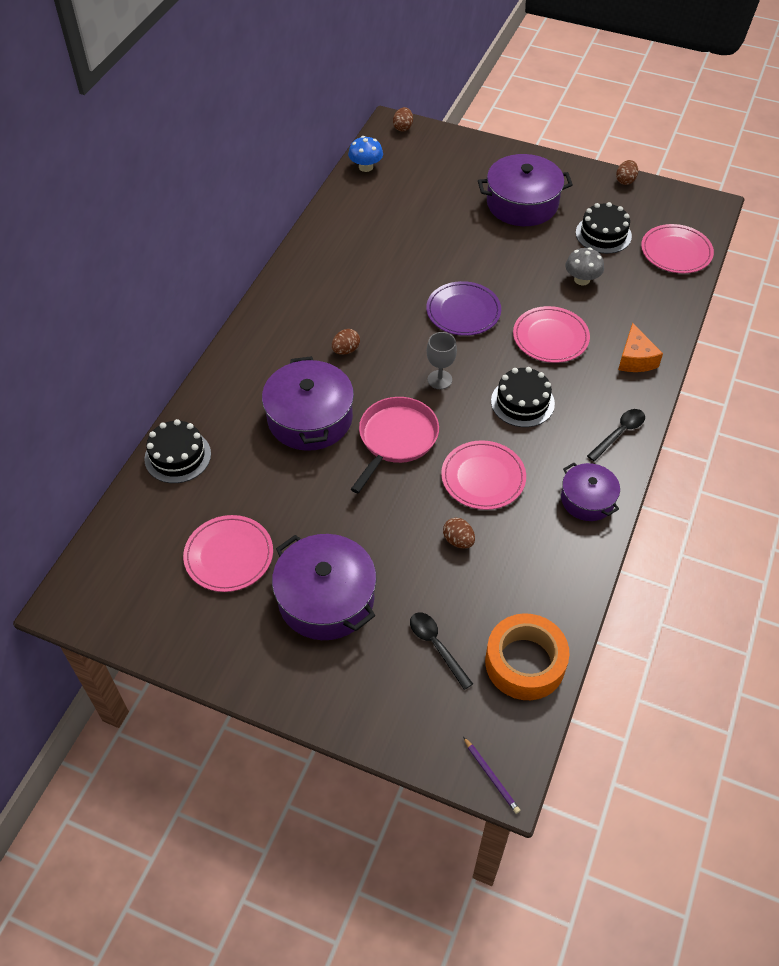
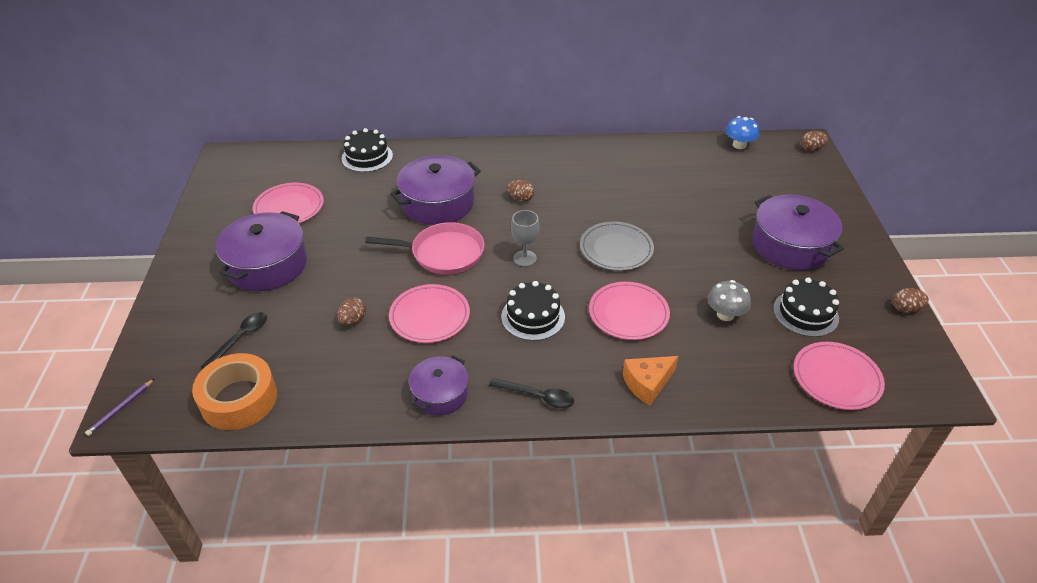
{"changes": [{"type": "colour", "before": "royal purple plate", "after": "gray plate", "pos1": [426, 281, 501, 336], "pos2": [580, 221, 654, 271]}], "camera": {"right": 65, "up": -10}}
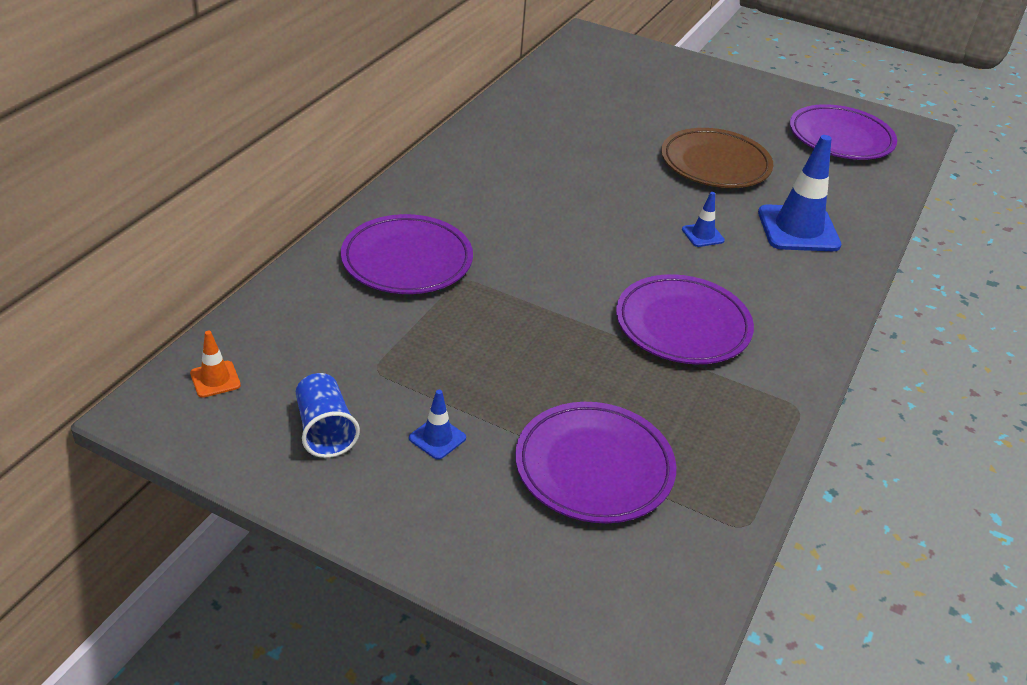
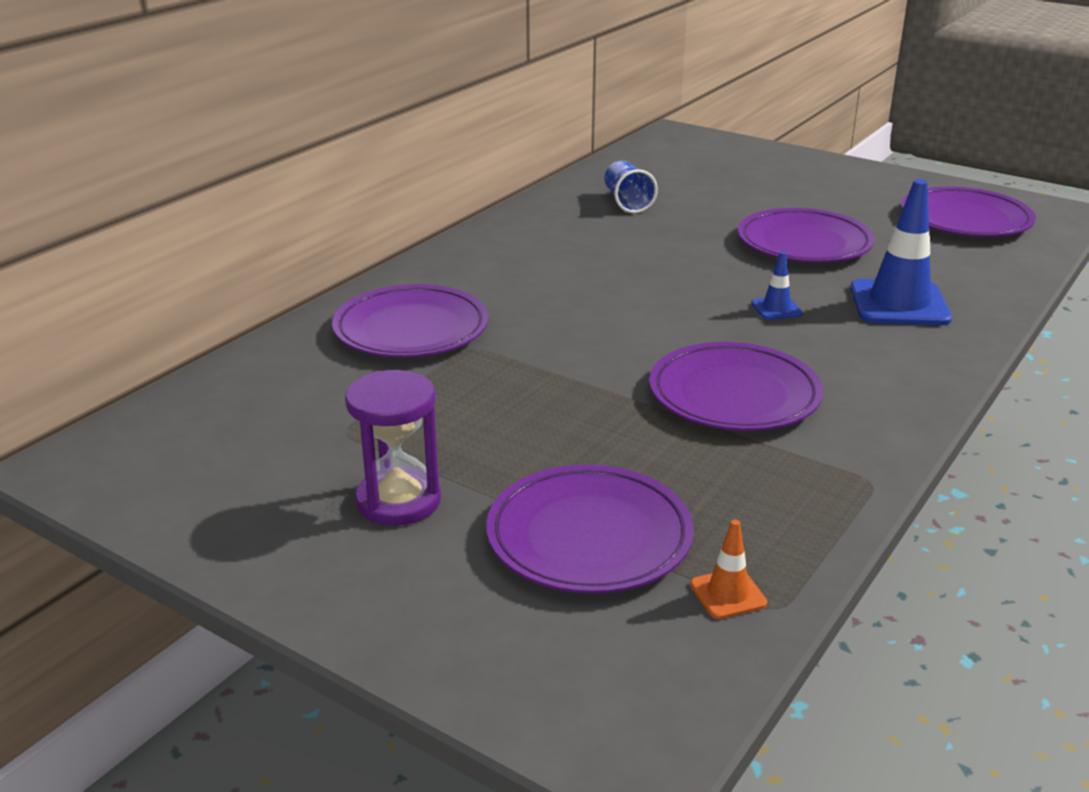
{"changes": [{"type": "relocated", "before": "orange road cone", "pos1": [190, 331, 241, 398], "pos2": [690, 520, 767, 619]}, {"type": "relocated", "before": "cobalt tumbler", "pos1": [296, 373, 360, 458], "pos2": [605, 161, 658, 213]}, {"type": "exchanged", "before": "cobalt road cone", "after": "royal purple sandglass", "pos1": [409, 390, 466, 460], "pos2": [345, 370, 441, 526]}, {"type": "colour", "before": "dark brown plate", "after": "royal purple plate", "pos1": [661, 128, 773, 188], "pos2": [738, 208, 874, 263]}], "camera": {"right": 10, "up": -10}}
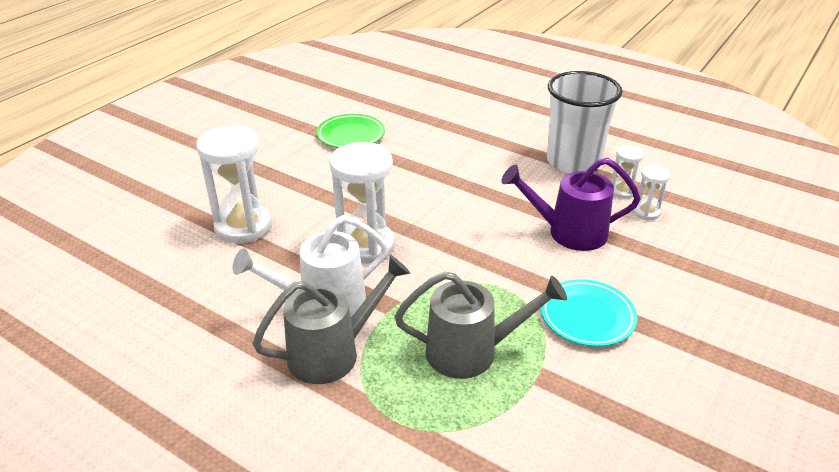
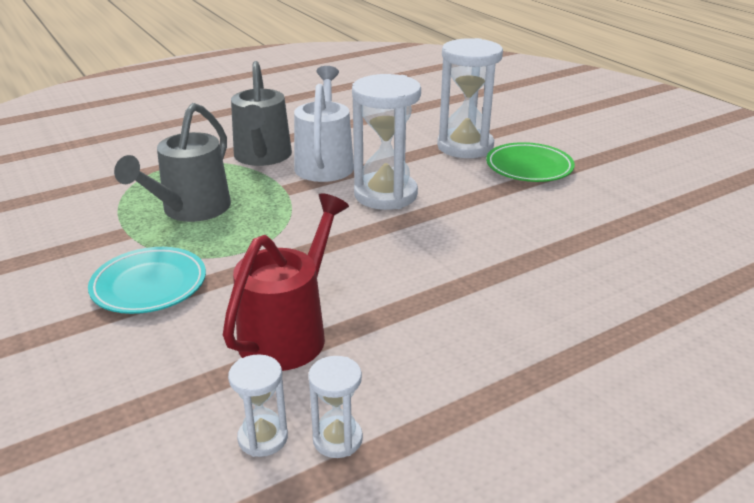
{"changes": [{"type": "missing", "before": "snow-white tumbler", "pos1": [547, 71, 622, 173]}, {"type": "relocated", "before": "green plate", "pos1": [316, 114, 385, 148], "pos2": [486, 142, 575, 182]}, {"type": "colour", "before": "royal purple watering can", "after": "scarlet watering can", "pos1": [501, 158, 641, 251], "pos2": [223, 193, 349, 371]}], "camera": {"right": 115, "up": -5}}
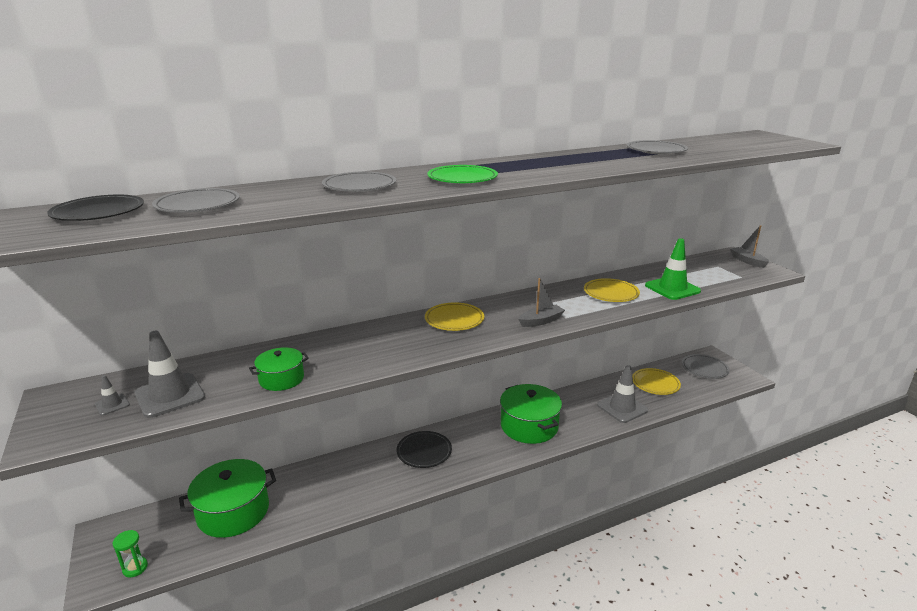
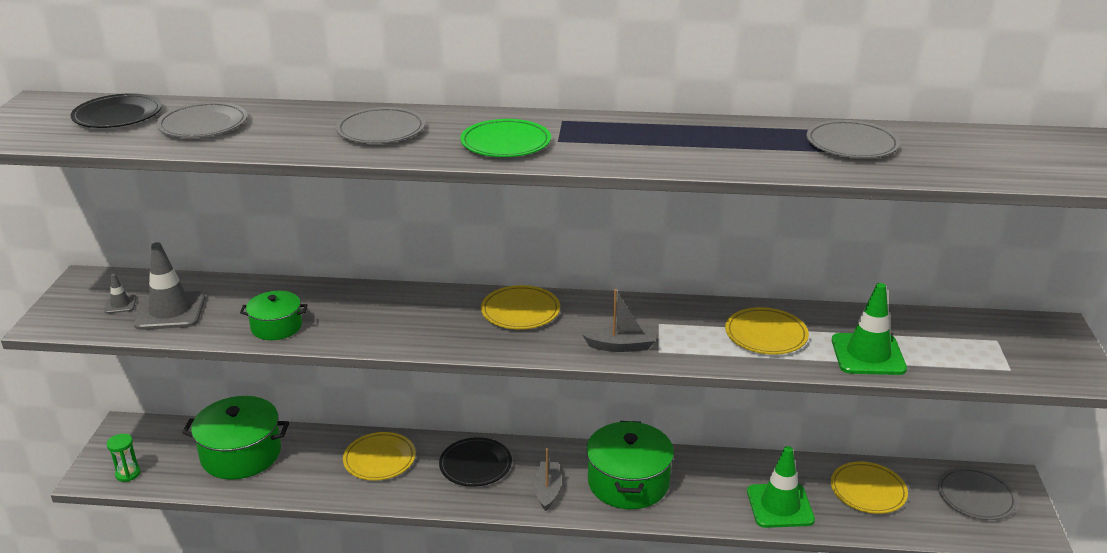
{"changes": [{"type": "appeared", "after": "golden plate", "pos2": [343, 432, 416, 481]}, {"type": "relocated", "before": "gray sailboat", "pos1": [730, 225, 769, 268], "pos2": [534, 448, 561, 511]}, {"type": "colour", "before": "gray road cone", "after": "green road cone", "pos1": [597, 365, 648, 423], "pos2": [747, 446, 815, 528]}], "camera": {"right": 30, "up": 5}}
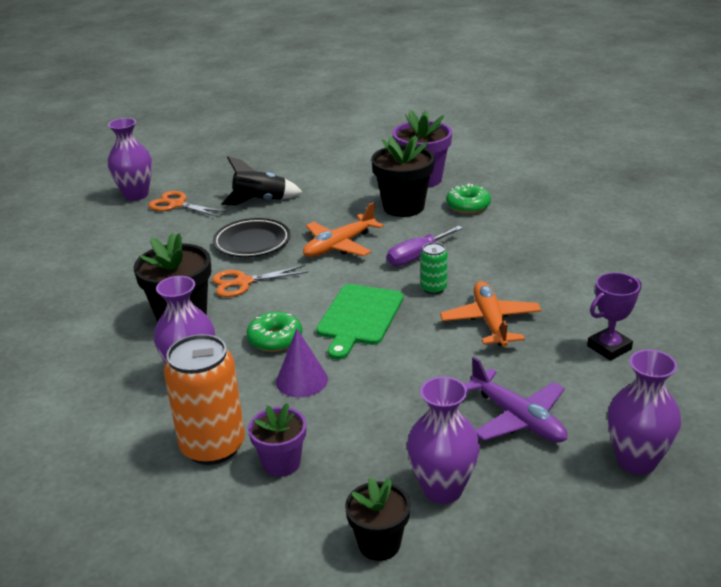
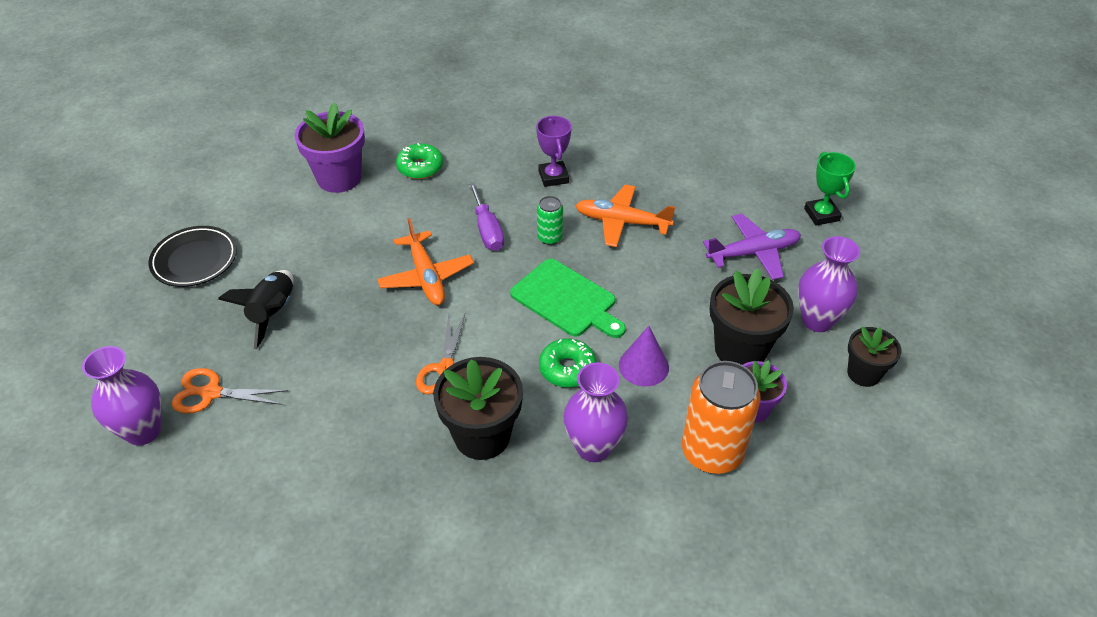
{"changes": [{"type": "relocated", "before": "ebony plate", "pos1": [213, 218, 290, 257], "pos2": [148, 226, 237, 287]}, {"type": "relocated", "before": "ebony plant pot", "pos1": [371, 135, 435, 217], "pos2": [710, 268, 794, 365]}, {"type": "relocated", "before": "royal purple prize cup", "pos1": [587, 272, 641, 361], "pos2": [536, 116, 572, 187]}, {"type": "exchanged", "before": "royal purple vase", "after": "green prize cup", "pos1": [608, 349, 681, 475], "pos2": [804, 152, 856, 226]}, {"type": "spun", "before": "orange shears", "pos1": [148, 191, 226, 217], "pos2": [172, 368, 288, 414], "turn": 45}], "camera": {"right": -70, "up": 15}}
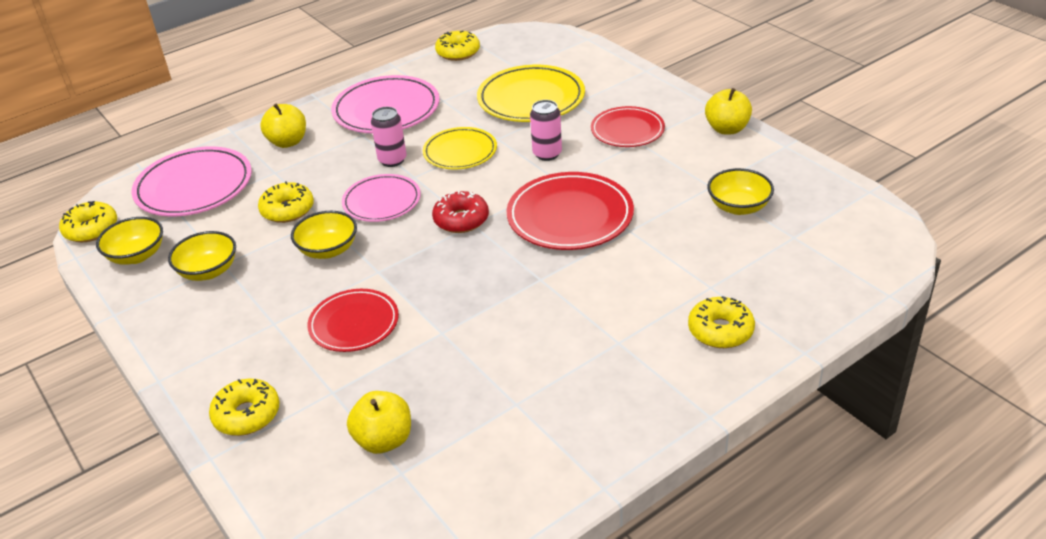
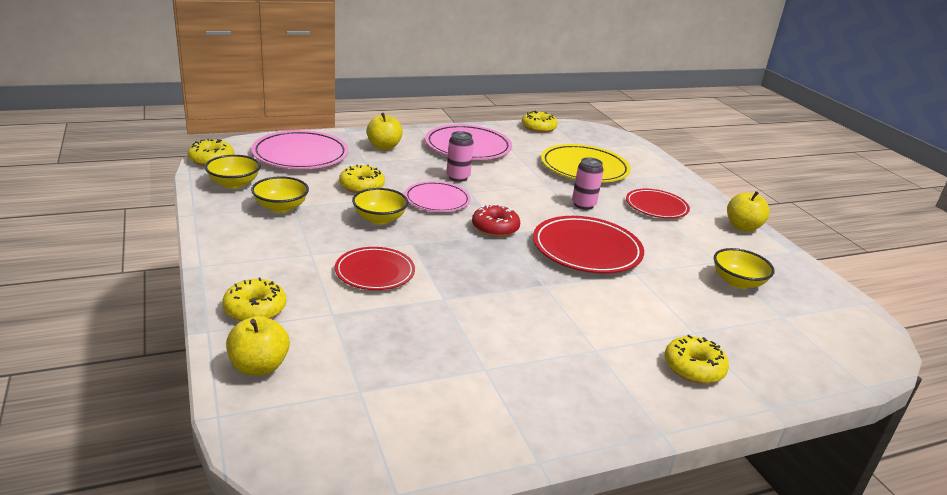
{"changes": [{"type": "missing", "before": "golden plate", "pos1": [423, 127, 497, 170]}, {"type": "relocated", "before": "golden toy apple", "pos1": [347, 391, 411, 454], "pos2": [226, 316, 290, 376]}], "camera": {"right": 10, "up": -10}}
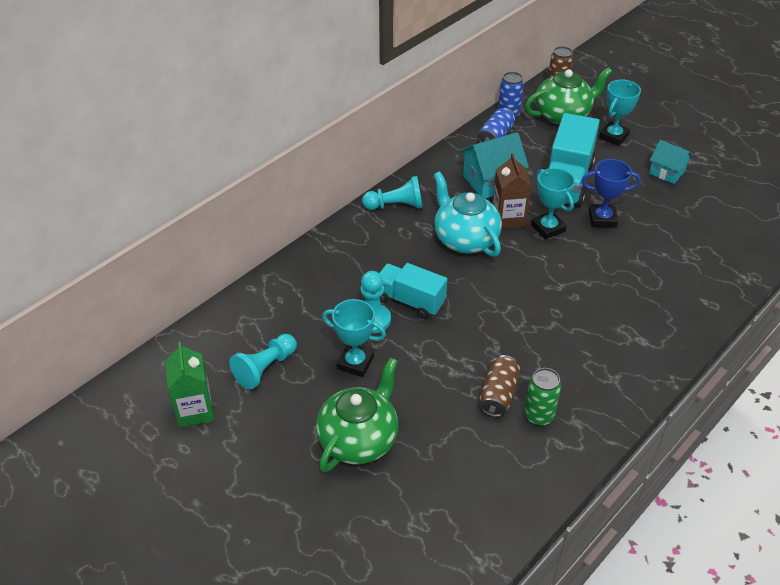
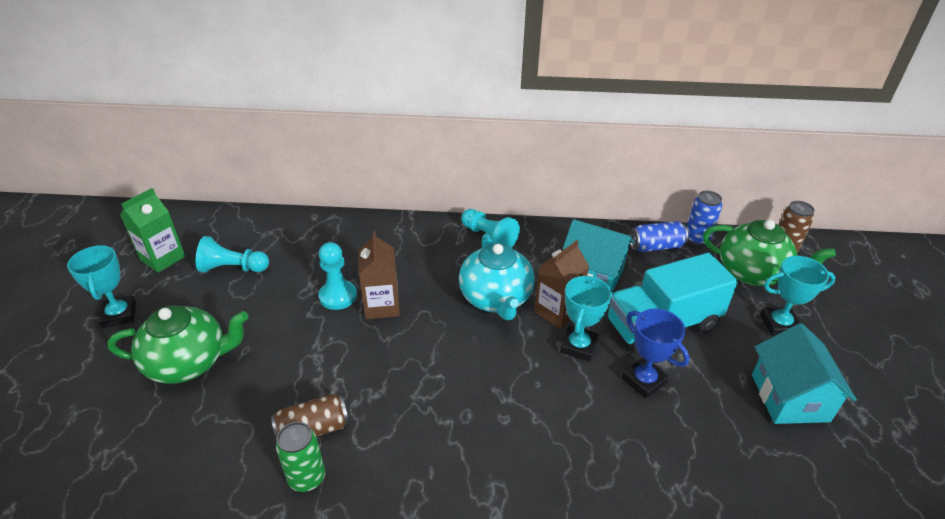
{"changes": [{"type": "relocated", "before": "teal prize cup", "pos1": [322, 299, 386, 377], "pos2": [67, 245, 136, 328]}, {"type": "exchanged", "before": "teal toy truck", "after": "dark brown carton", "pos1": [379, 263, 447, 319], "pos2": [359, 231, 400, 319]}, {"type": "spun", "before": "teal tea pot", "pos1": [434, 171, 502, 257], "pos2": [459, 233, 535, 320], "turn": 150}, {"type": "size", "before": "teal toy house", "pos1": [649, 140, 692, 184], "pos2": [752, 323, 857, 424], "scale": 1.57}], "camera": {"right": 50, "up": -5}}
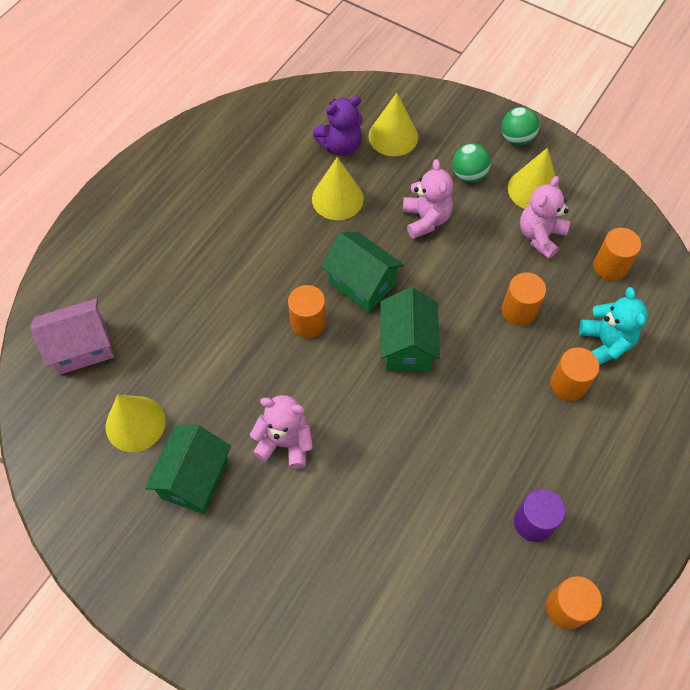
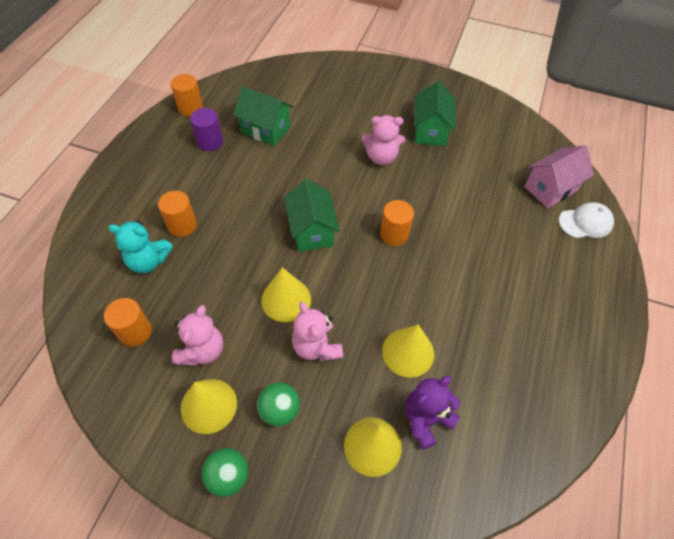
{"changes": [{"type": "missing", "before": "orange solid cylinder", "pos1": [502, 272, 546, 326]}, {"type": "appeared", "after": "snow-white baseball cap", "pos2": [559, 202, 614, 238]}, {"type": "relocated", "before": "golden solid cone", "pos1": [105, 395, 166, 452], "pos2": [261, 267, 311, 322]}, {"type": "relocated", "before": "green toy house", "pos1": [321, 231, 404, 312], "pos2": [233, 86, 293, 146]}, {"type": "spun", "before": "teal teddy", "pos1": [579, 287, 648, 365], "pos2": [108, 220, 173, 273], "turn": -60}], "camera": {"right": 165, "up": -5}}
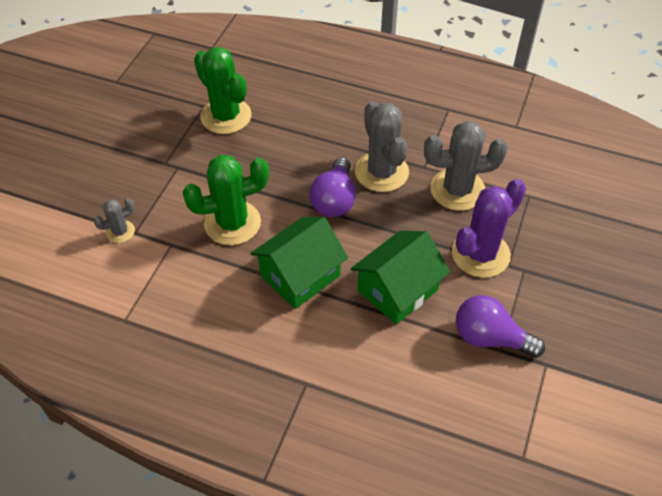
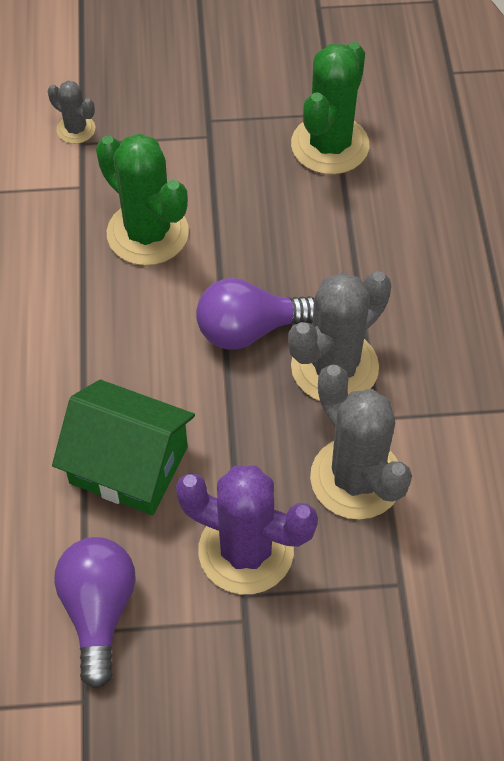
{"changes": [{"type": "missing", "before": "green toy house", "pos1": [250, 217, 348, 309]}], "camera": {"right": 65, "up": 5}}
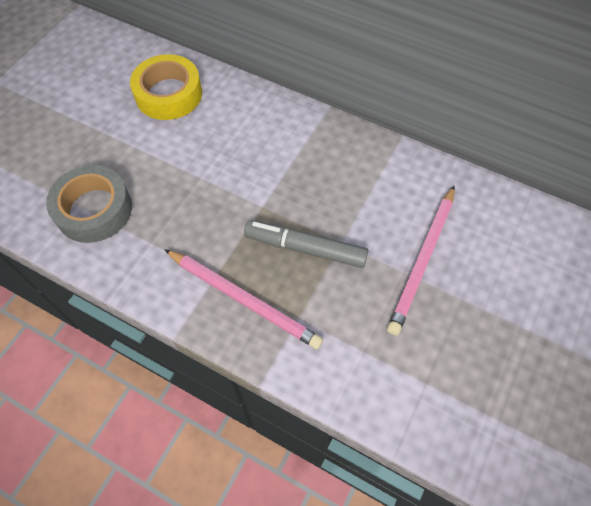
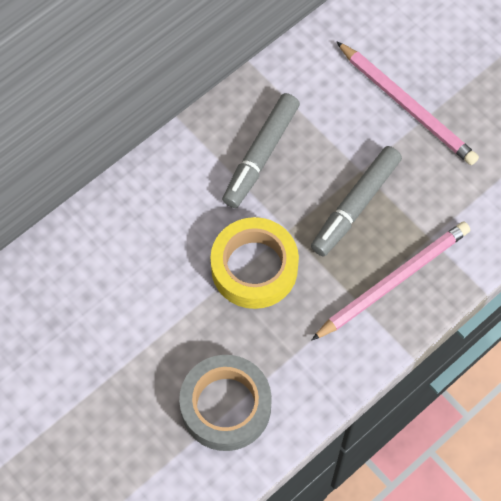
{"changes": [{"type": "appeared", "after": "gray felt pen", "pos2": [222, 93, 300, 208]}, {"type": "relocated", "before": "golden tape", "pos1": [130, 54, 202, 120], "pos2": [210, 217, 299, 309]}], "camera": {"right": -70, "up": 5}}
